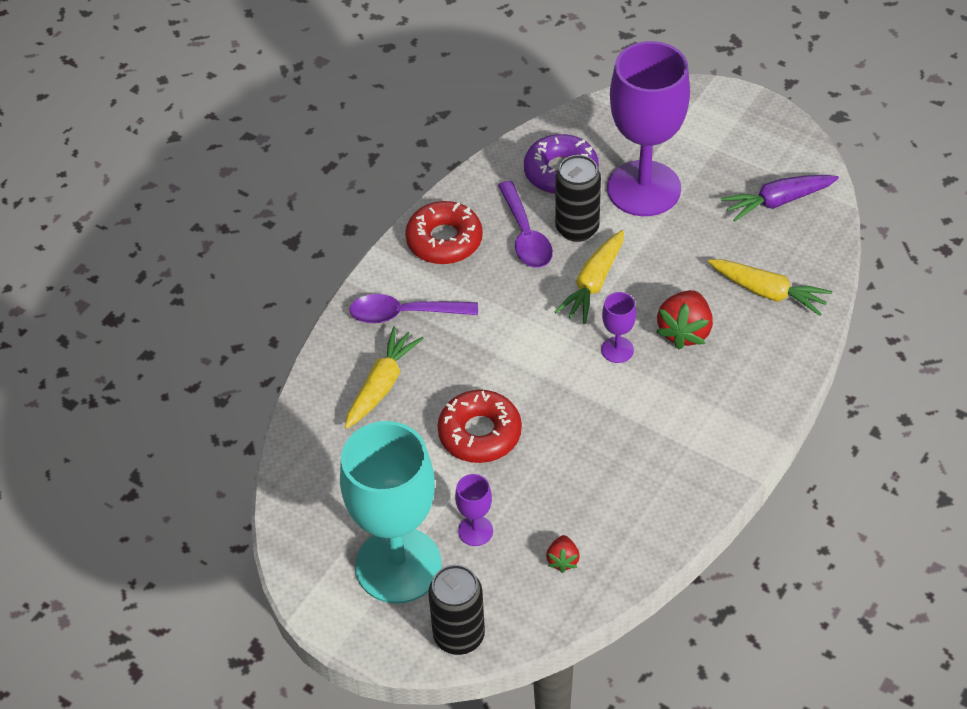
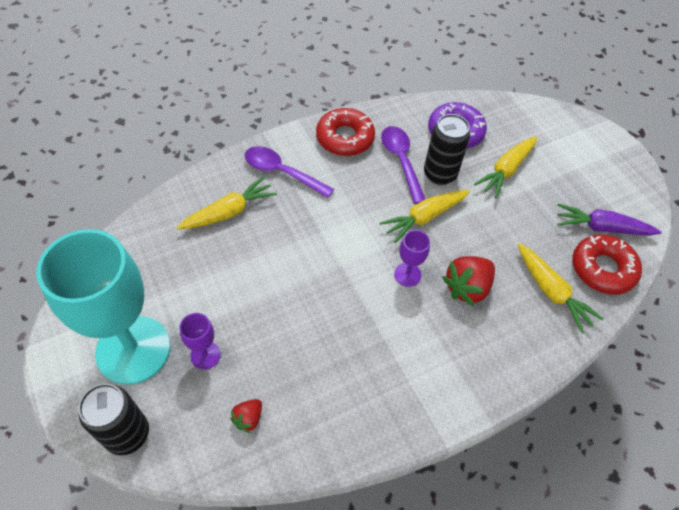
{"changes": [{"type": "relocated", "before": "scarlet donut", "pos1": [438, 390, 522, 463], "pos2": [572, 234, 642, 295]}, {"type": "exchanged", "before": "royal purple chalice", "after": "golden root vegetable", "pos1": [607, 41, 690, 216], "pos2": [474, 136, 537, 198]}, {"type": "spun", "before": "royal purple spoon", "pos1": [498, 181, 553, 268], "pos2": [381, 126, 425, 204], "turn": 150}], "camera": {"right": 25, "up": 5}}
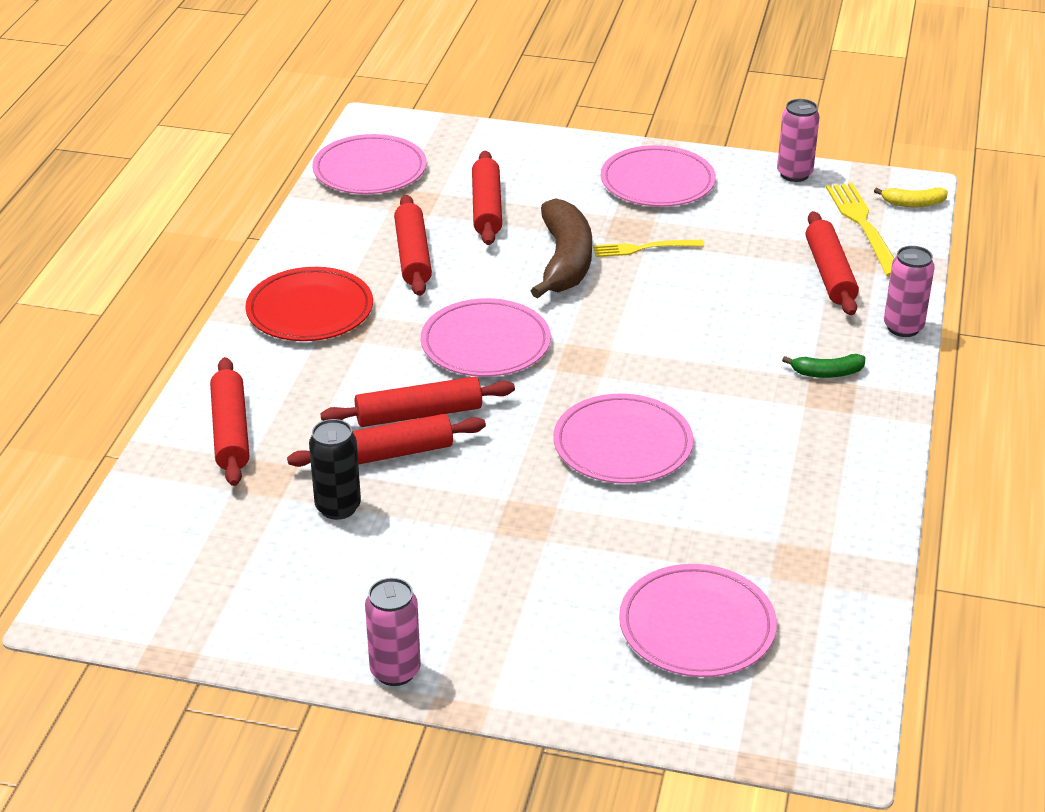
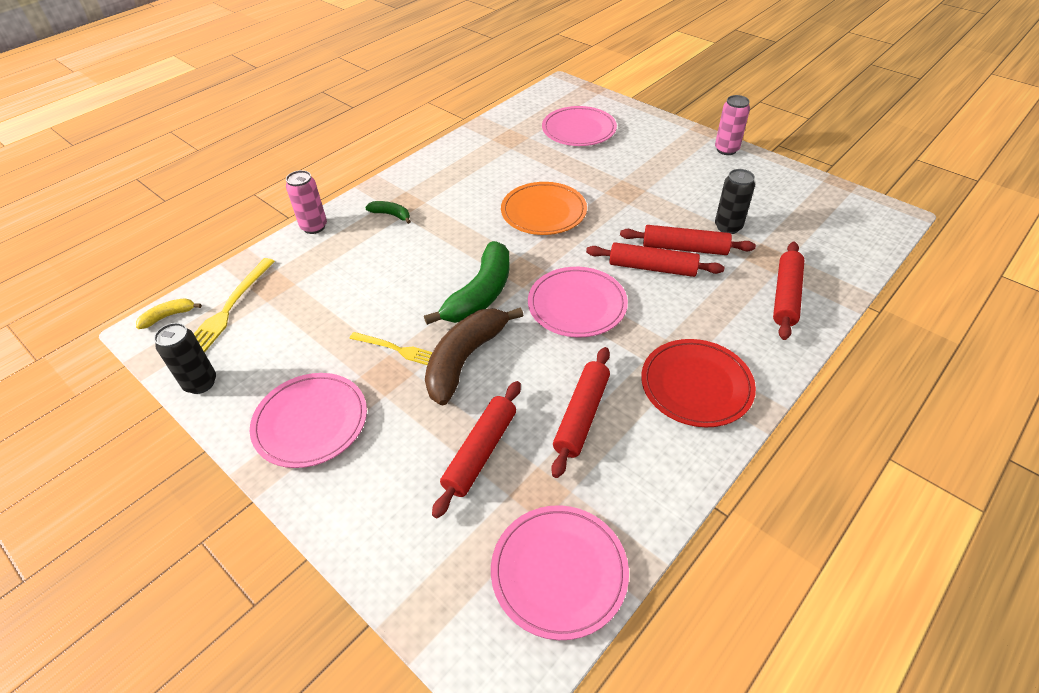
{"changes": [{"type": "missing", "before": "scarlet rolling pin", "pos1": [806, 211, 859, 315]}, {"type": "appeared", "after": "green toy banana", "pos2": [424, 241, 510, 325]}, {"type": "colour", "before": "rosy plate", "after": "orange plate", "pos1": [553, 394, 693, 484], "pos2": [501, 182, 587, 235]}, {"type": "colour", "before": "rosy tin", "after": "ebony tin", "pos1": [777, 99, 820, 182], "pos2": [154, 323, 216, 394]}, {"type": "spun", "before": "golden toy banana", "pos1": [874, 187, 948, 207], "pos2": [136, 298, 202, 329], "turn": -60}], "camera": {"right": -150, "up": 10}}
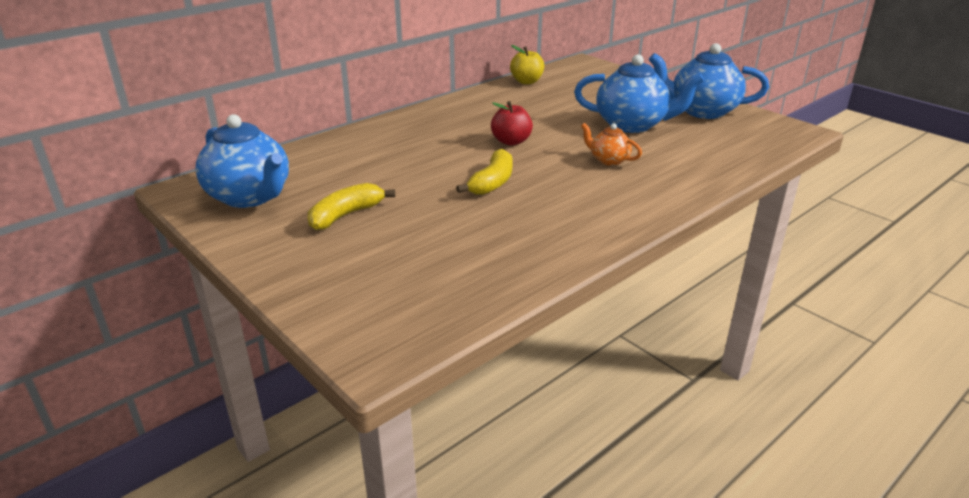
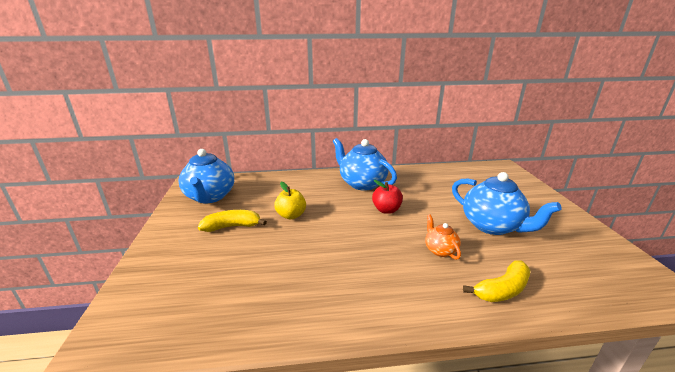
{"changes": [{"type": "relocated", "before": "golden toy banana", "pos1": [456, 149, 513, 195], "pos2": [463, 260, 530, 302]}, {"type": "relocated", "before": "golden toy apple", "pos1": [510, 45, 544, 84], "pos2": [274, 182, 306, 219]}, {"type": "relocated", "before": "cobalt tea pot", "pos1": [649, 43, 769, 119], "pos2": [333, 138, 397, 191]}], "camera": {"right": 35, "up": -5}}
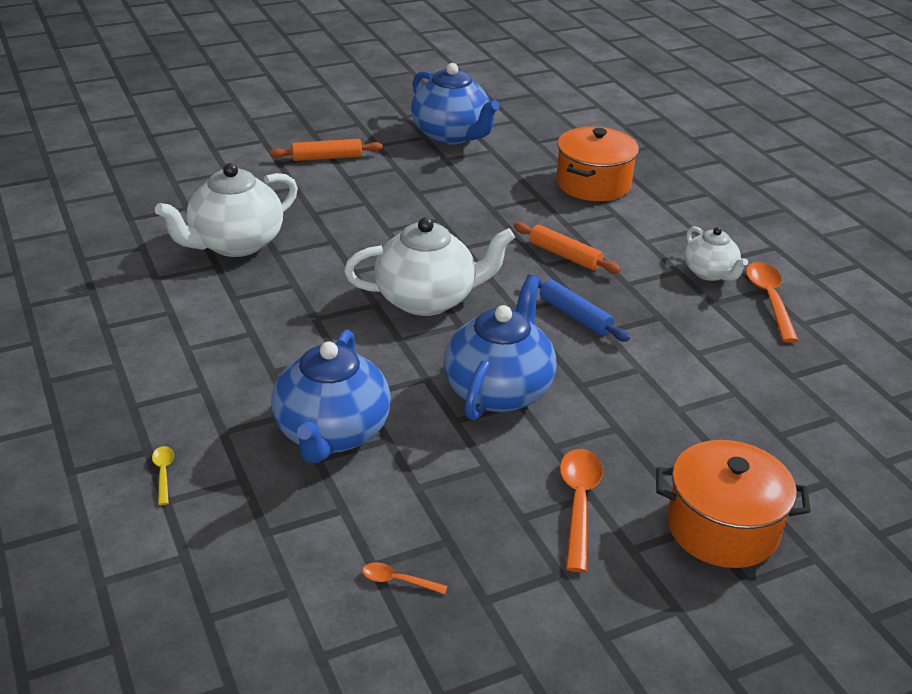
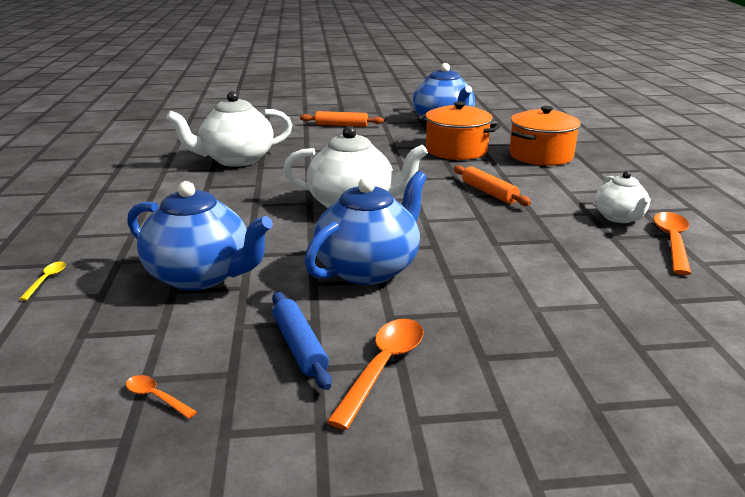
{"changes": [{"type": "relocated", "before": "cobalt rolling pin", "pos1": [534, 275, 630, 342], "pos2": [272, 292, 332, 390]}, {"type": "relocated", "before": "orange pot", "pos1": [656, 440, 811, 568], "pos2": [417, 102, 501, 160]}, {"type": "spun", "before": "cobalt tea pot", "pos1": [271, 330, 391, 463], "pos2": [127, 181, 273, 290], "turn": -90}], "camera": {"right": 20, "up": -10}}
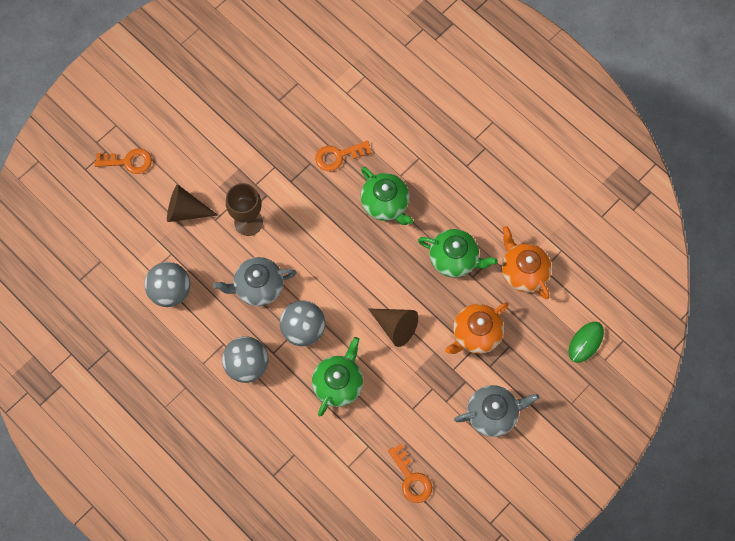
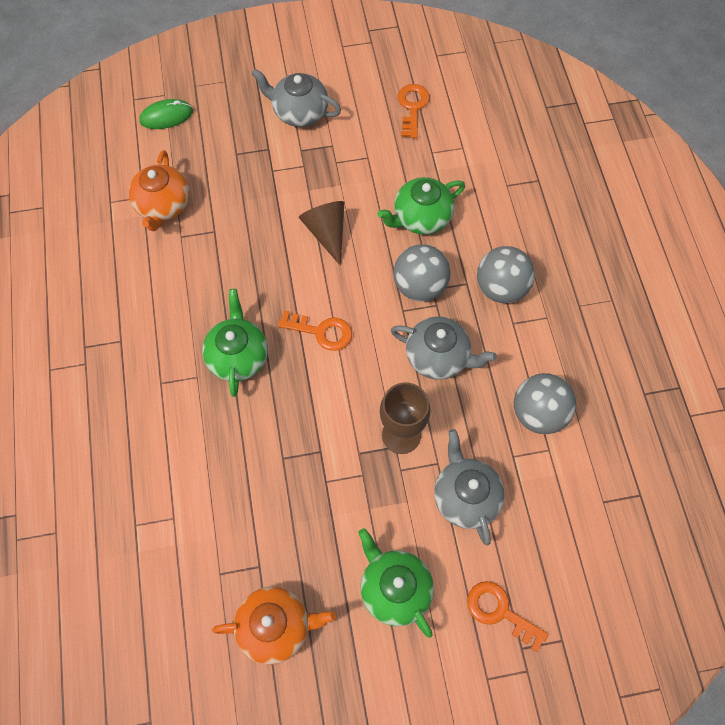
{"changes": [{"type": "relocated", "before": "orange key", "pos1": [315, 141, 372, 171], "pos2": [278, 310, 352, 351]}, {"type": "relocated", "before": "green tea pot", "pos1": [418, 229, 498, 278], "pos2": [358, 528, 434, 638]}, {"type": "relocated", "before": "orange tea pot", "pos1": [445, 302, 509, 354], "pos2": [212, 587, 336, 665]}, {"type": "exchanged", "before": "dark brown solid cone", "after": "gray tea pot", "pos1": [167, 184, 218, 222], "pos2": [434, 429, 504, 546]}], "camera": {"right": -145, "up": -5}}
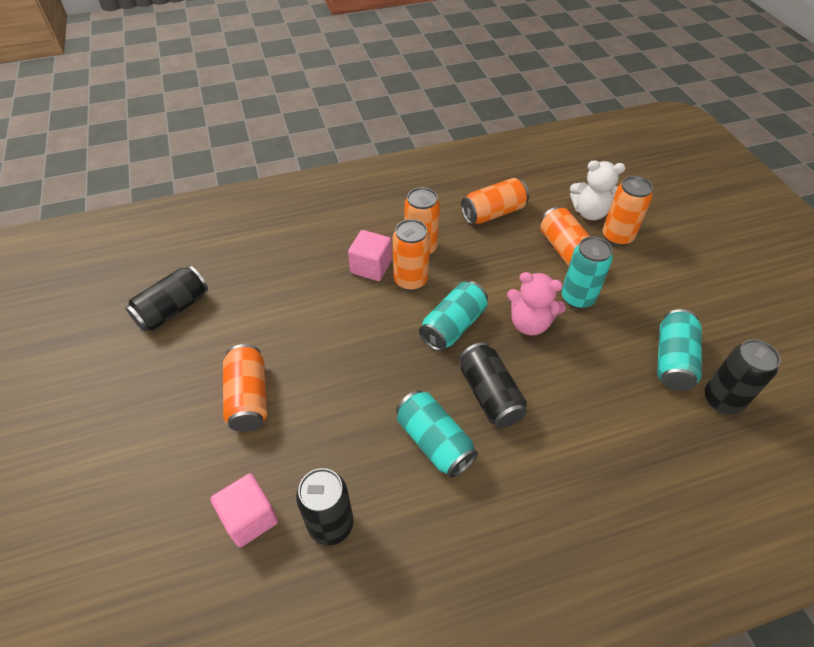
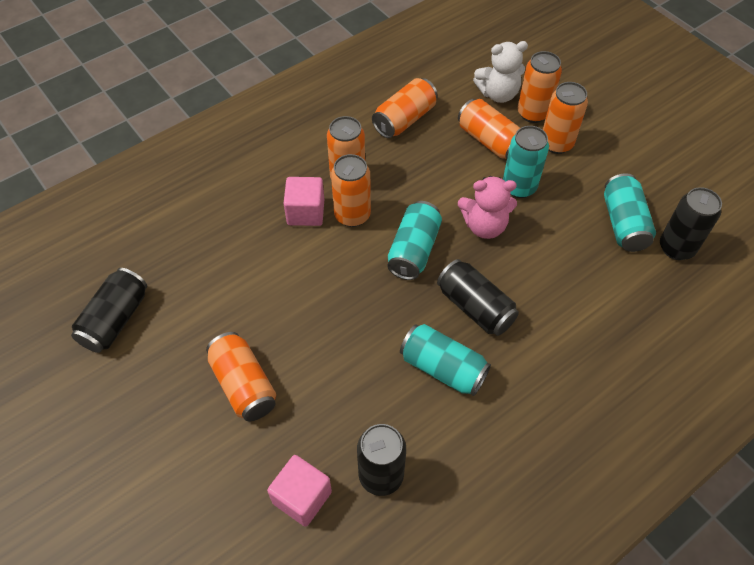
{"changes": [{"type": "appeared", "after": "orange tin", "pos2": [543, 82, 588, 154]}], "camera": {"right": -20, "up": 5}}
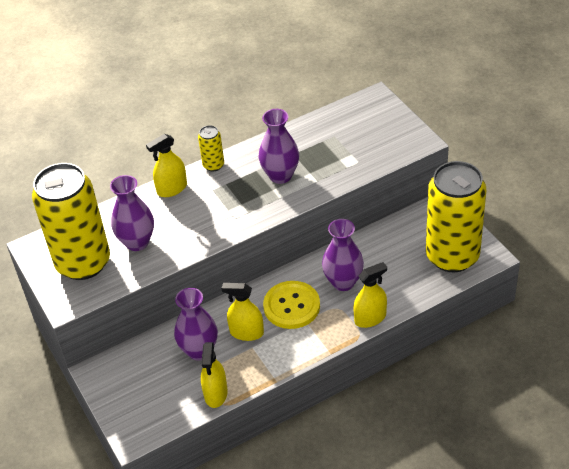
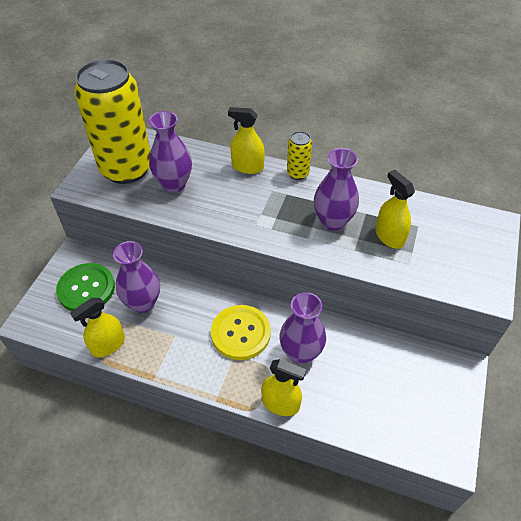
{"changes": [{"type": "missing", "before": "golden tin", "pos1": [426, 161, 486, 272]}, {"type": "appeared", "after": "green sewing button", "pos2": [56, 263, 115, 311]}, {"type": "relocated", "before": "golden spray cleaner", "pos1": [221, 283, 264, 341], "pos2": [375, 170, 415, 249]}], "camera": {"right": 45, "up": 5}}
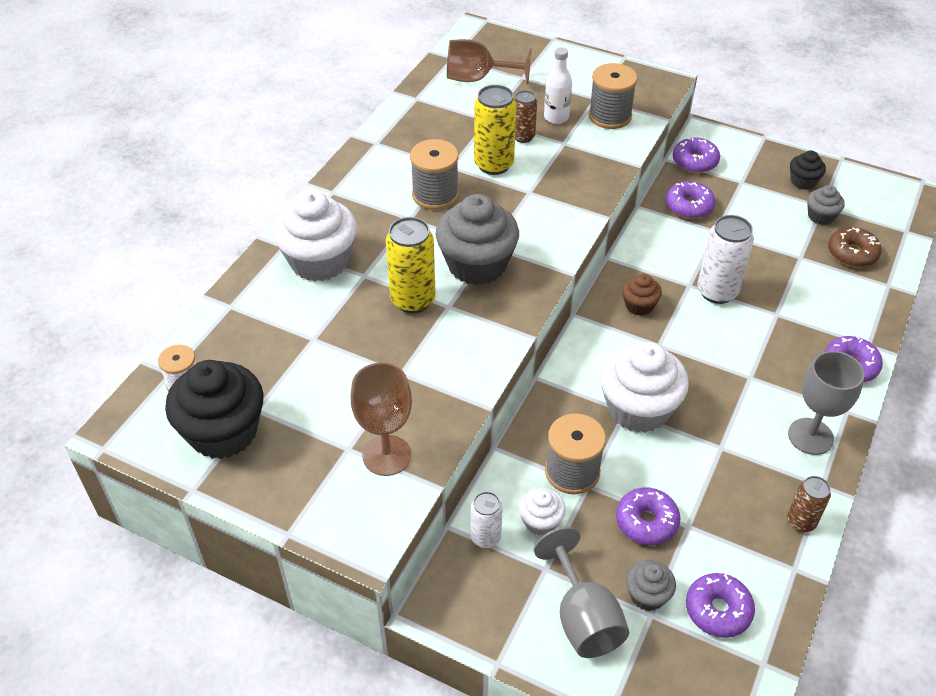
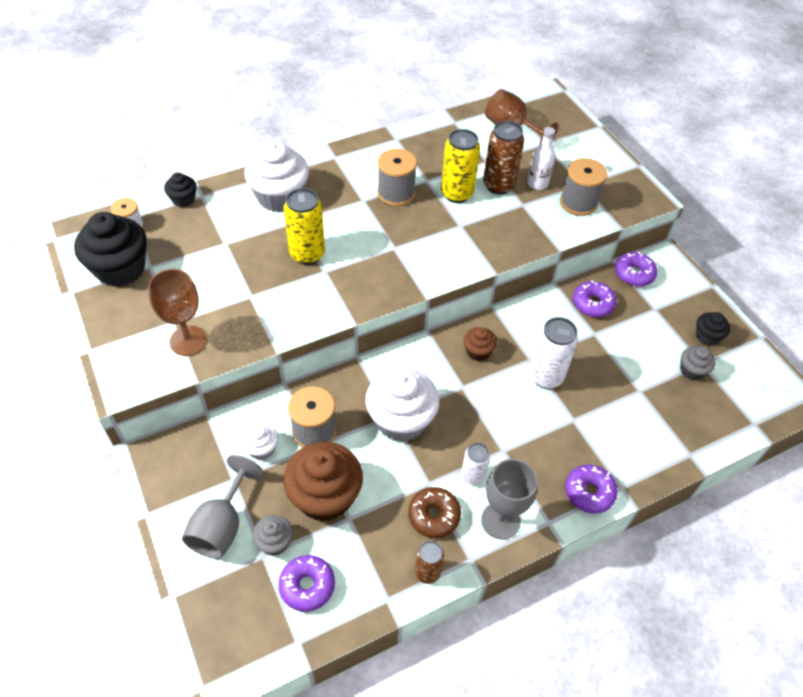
{"changes": [{"type": "missing", "before": "gray cupcake", "pos1": [436, 194, 519, 285]}, {"type": "appeared", "after": "ebony cupcake", "pos2": [164, 172, 196, 207]}, {"type": "relocated", "before": "snow-white tin", "pos1": [471, 491, 502, 548], "pos2": [461, 443, 490, 485]}, {"type": "relocated", "before": "dark brown donut", "pos1": [828, 227, 882, 267], "pos2": [408, 487, 461, 538]}, {"type": "exchanged", "before": "royal purple donut", "after": "dark brown cupcake", "pos1": [616, 488, 681, 545], "pos2": [283, 442, 363, 521]}, {"type": "size", "before": "dark brown tin", "pos1": [514, 90, 537, 143], "pos2": [483, 121, 524, 194], "scale": 1.66}], "camera": {"right": 35, "up": 5}}
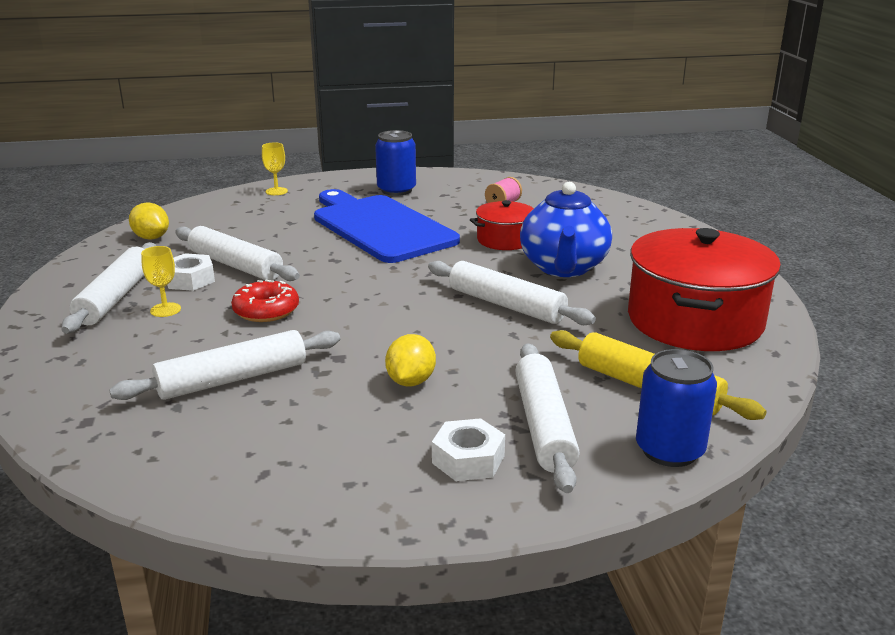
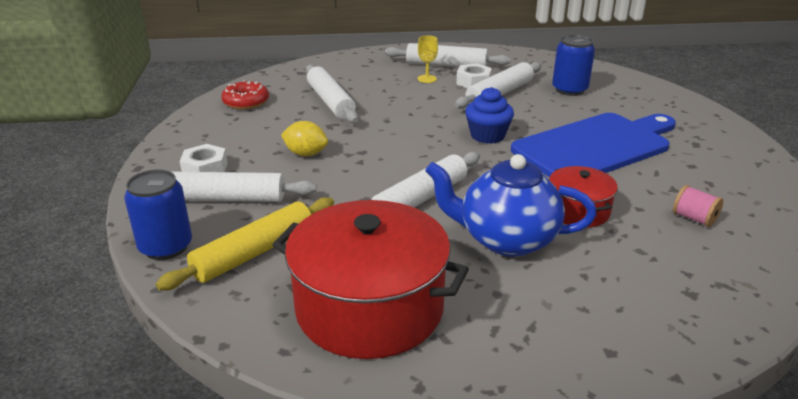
{"changes": [{"type": "missing", "before": "golden lemon", "pos1": [129, 202, 169, 240]}, {"type": "missing", "before": "golden chalice", "pos1": [262, 143, 288, 195]}, {"type": "appeared", "after": "cobalt cupcake", "pos2": [465, 87, 514, 144]}, {"type": "relocated", "before": "scarlet donut", "pos1": [231, 280, 299, 322], "pos2": [221, 80, 269, 110]}, {"type": "relocated", "before": "cobalt tin", "pos1": [375, 130, 416, 196], "pos2": [552, 35, 595, 96]}], "camera": {"right": 95, "up": 5}}
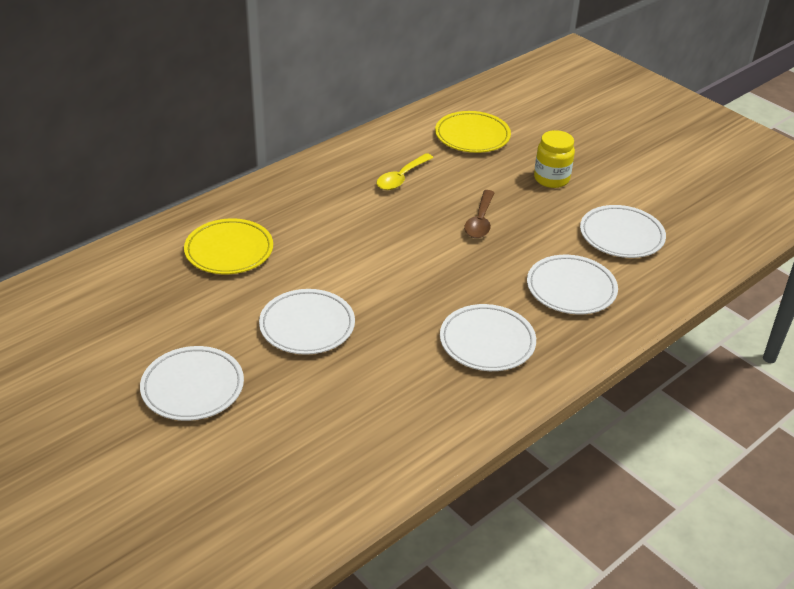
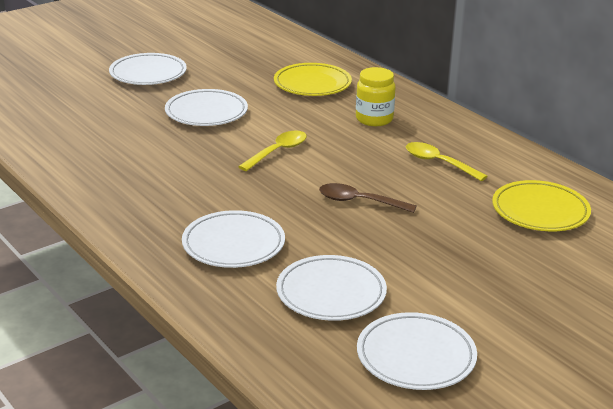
{"changes": [{"type": "appeared", "after": "golden spoon", "pos2": [238, 131, 307, 171]}, {"type": "relocated", "before": "snow-white plate", "pos1": [440, 304, 536, 371], "pos2": [357, 312, 477, 390]}, {"type": "relocated", "before": "golden preserve jar", "pos1": [534, 130, 575, 188], "pos2": [356, 67, 396, 126]}], "camera": {"right": 95, "up": -10}}
